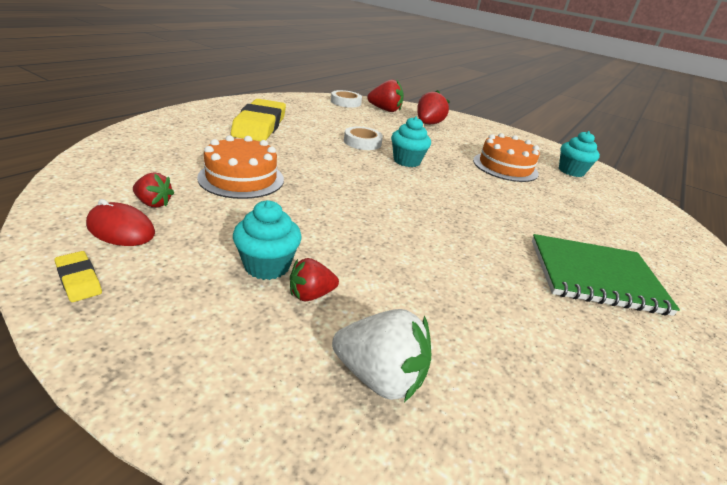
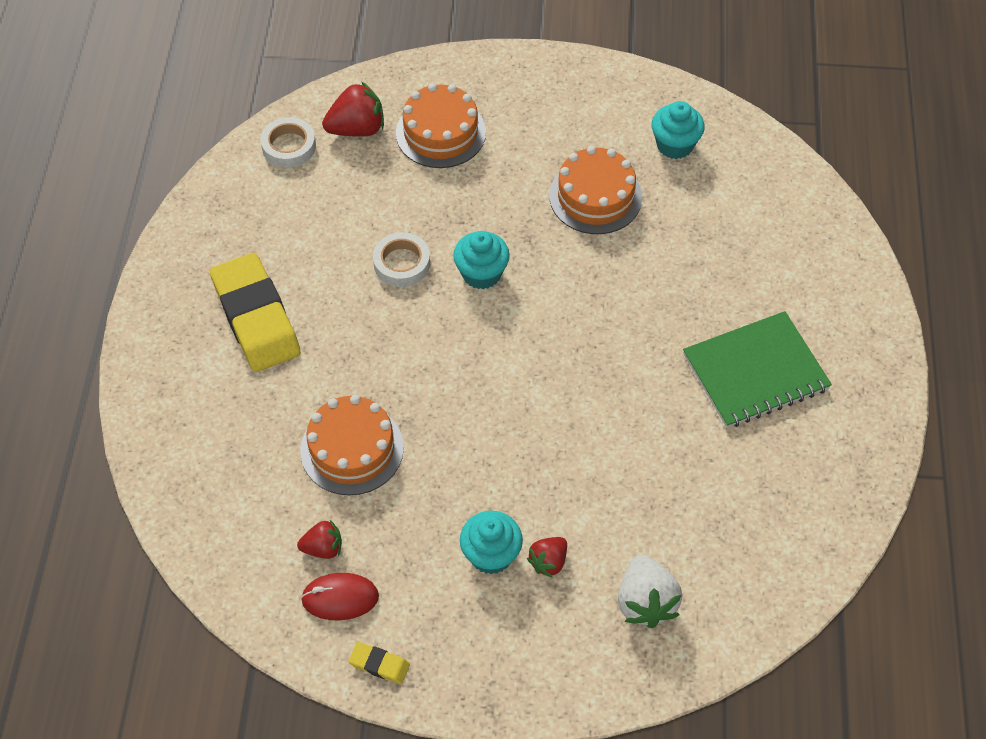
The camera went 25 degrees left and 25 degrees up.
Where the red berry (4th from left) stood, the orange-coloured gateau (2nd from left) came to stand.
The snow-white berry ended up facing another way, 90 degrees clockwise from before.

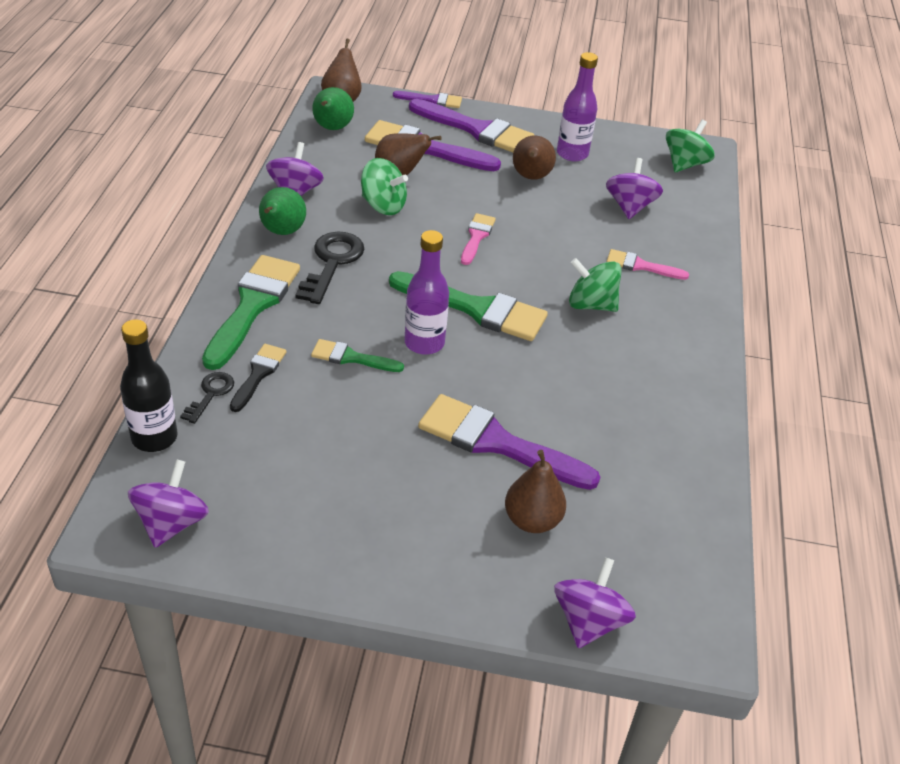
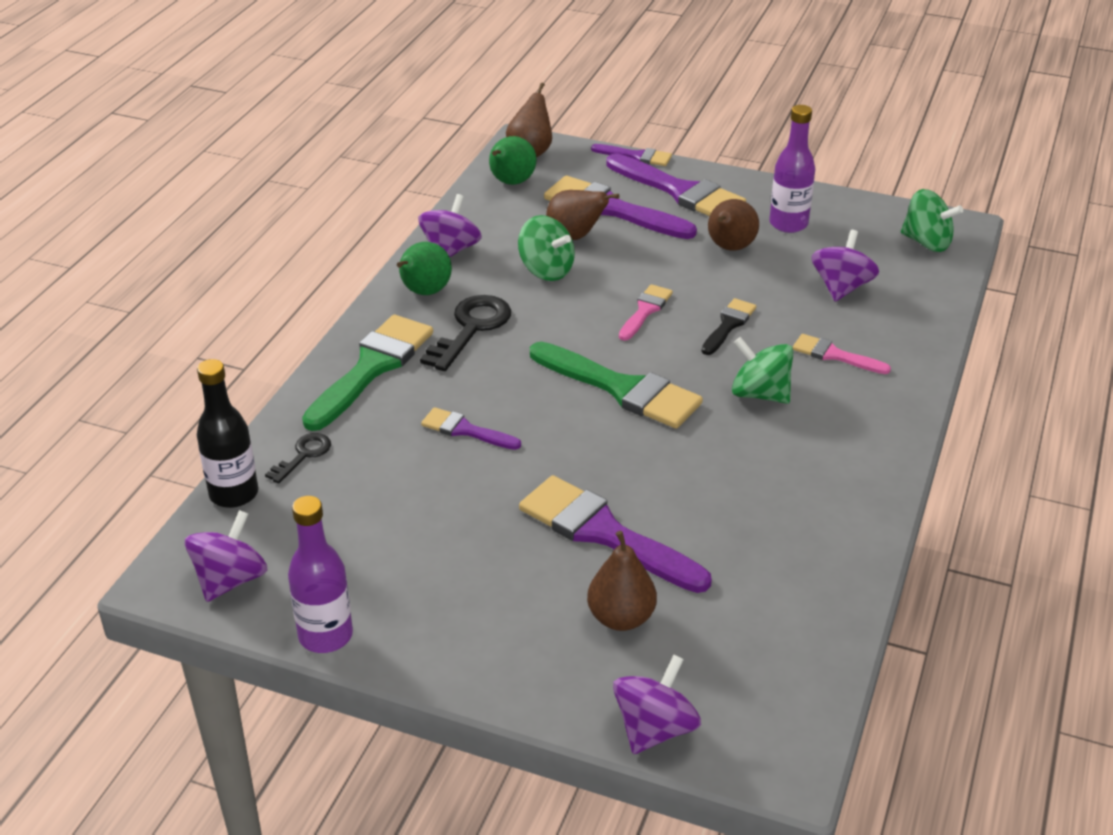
The camera went 15 degrees right and 5 degrees down.
The emerald spinning top (3rd from left) ended up facing another way, 75 degrees clockwise from before.
The purple bottle (1st from left) ended up elsewhere.
What was the emerald paintbrush (2nd from left) turned into the purple paintbrush (1st from left).
The jet-black paintbrush ended up elsewhere.

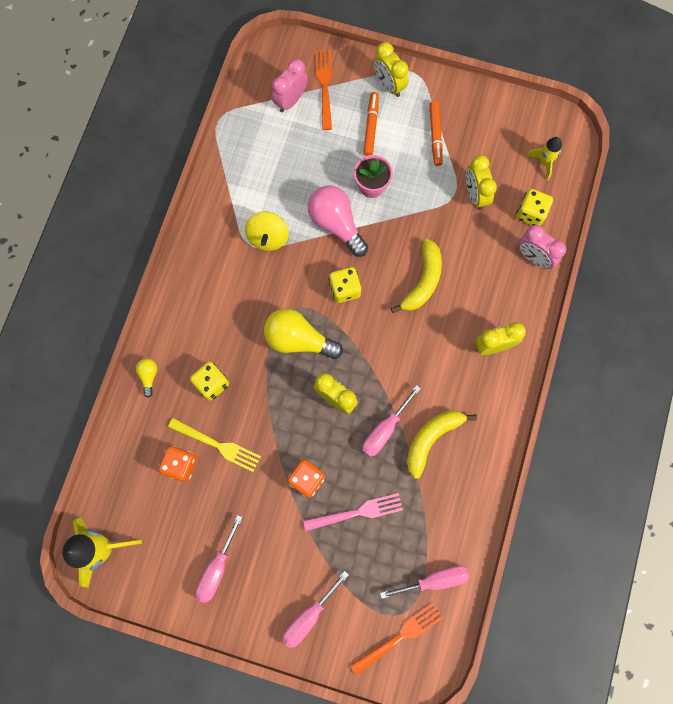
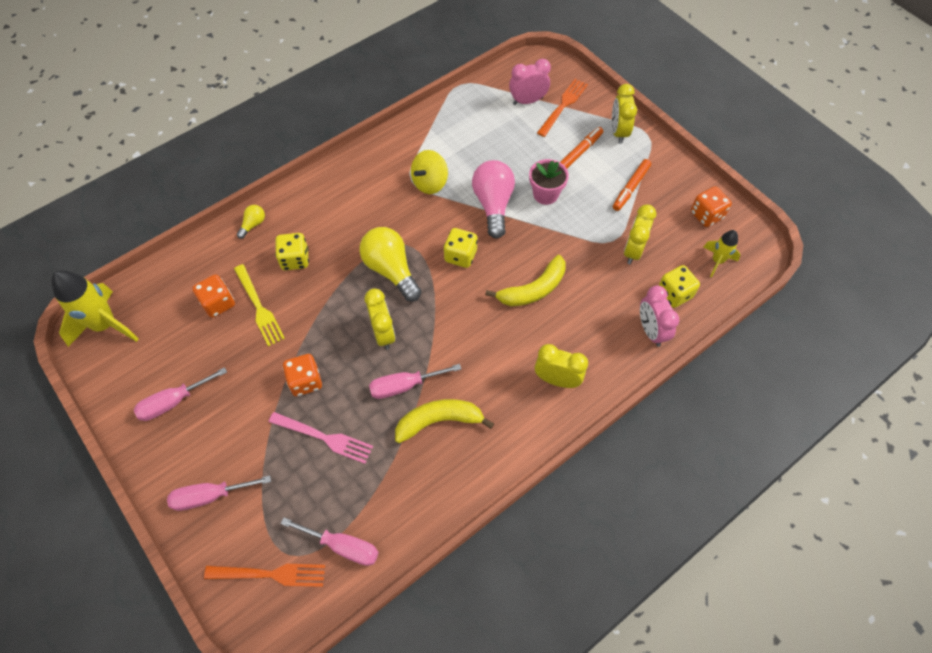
The camera went 35 degrees right and 15 degrees down.
The second view gained the orange-coloured dice (3rd from left).

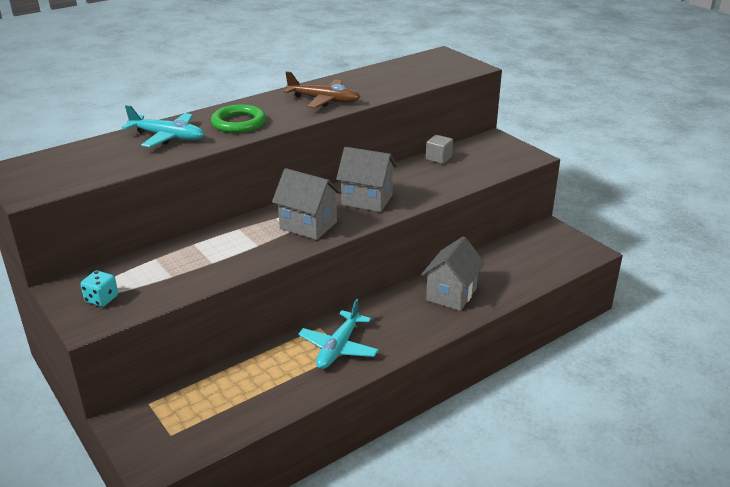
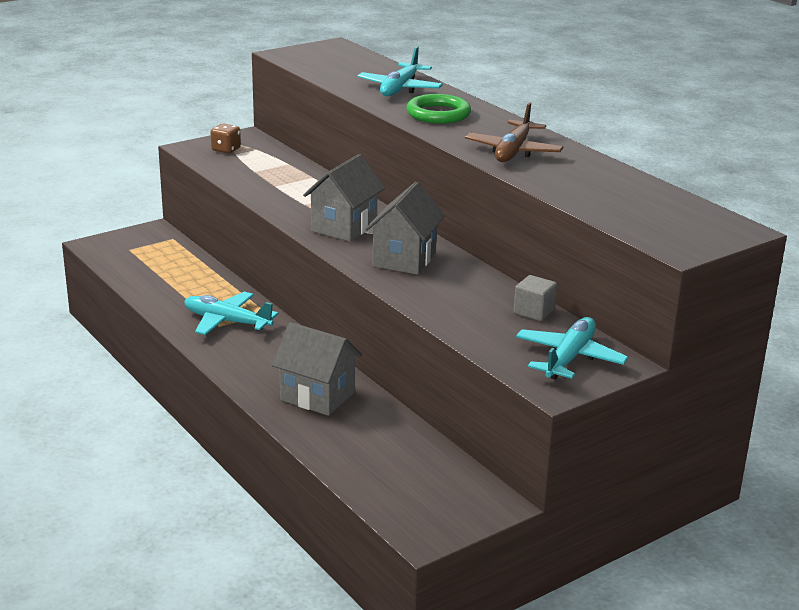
The camera went 90 degrees right and 5 degrees down.
What was the aqua dice turned into the russet dice.
The second view gained the aqua toy plane (3rd from left).

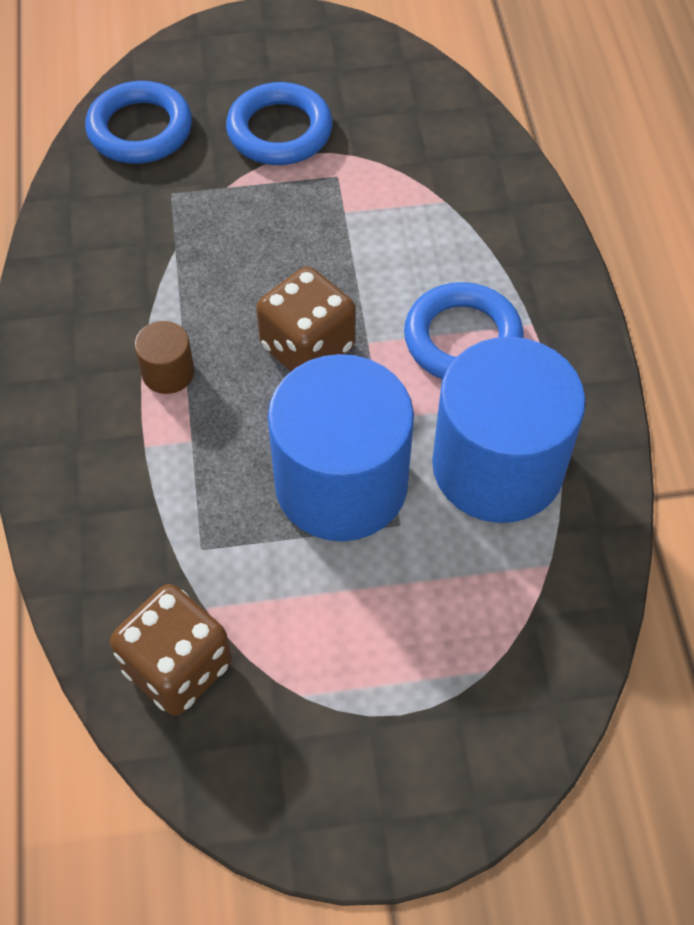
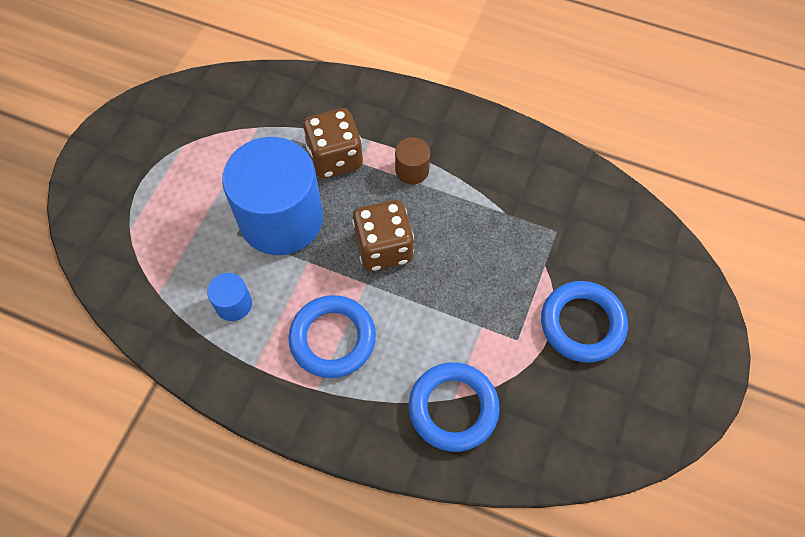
The camera went 120 degrees right and 5 degrees up.
The cobalt hoop (1st from left in the first image) ended up elsewhere.
The size of the cobalt solid cylinder (2nd from left in the first image) changed by a factor of 0.42.
The russet dice (1st from left) ended up elsewhere.

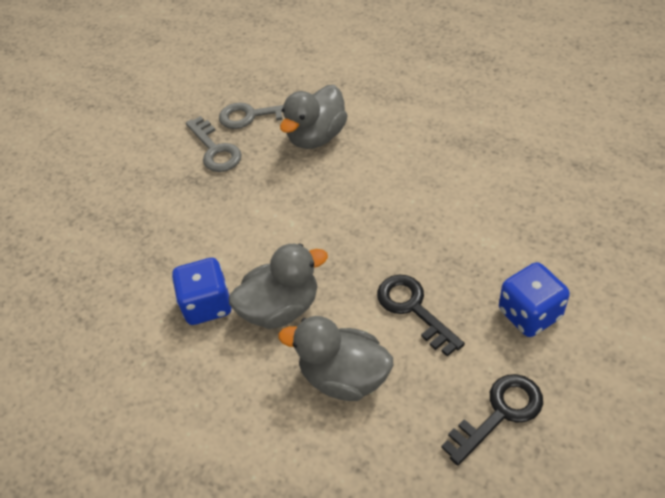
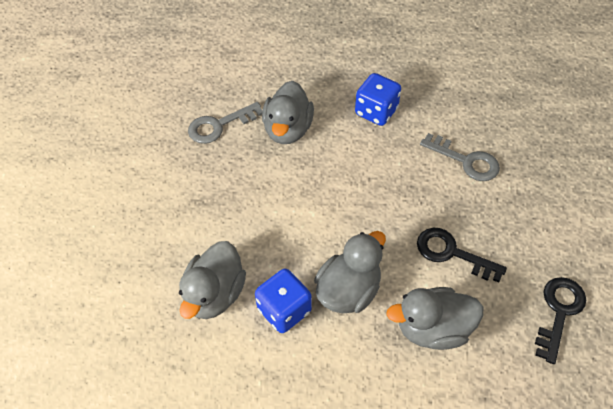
The camera went 30 degrees left and 5 degrees up.
The grey latchkey (1st from left in the first image) ended up elsewhere.
The cobalt dice (2nd from left) ended up elsewhere.
The second view gained the grey duck (1st from left).

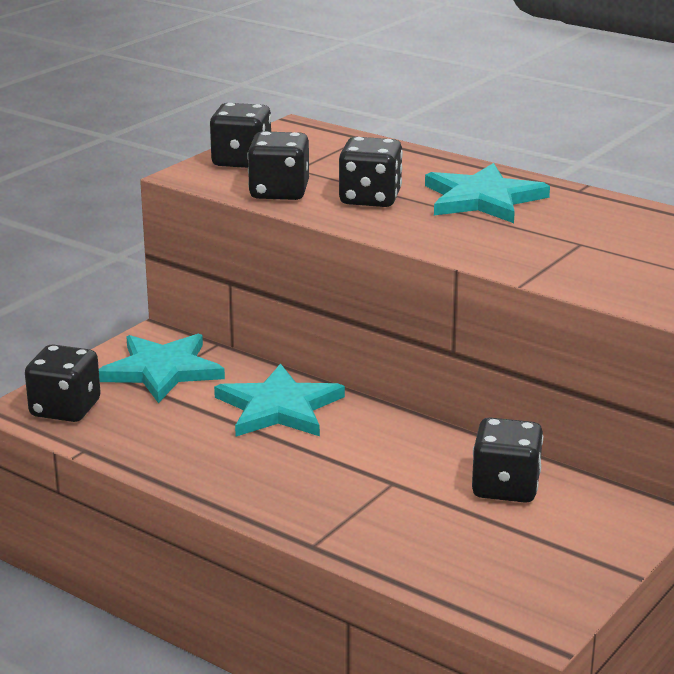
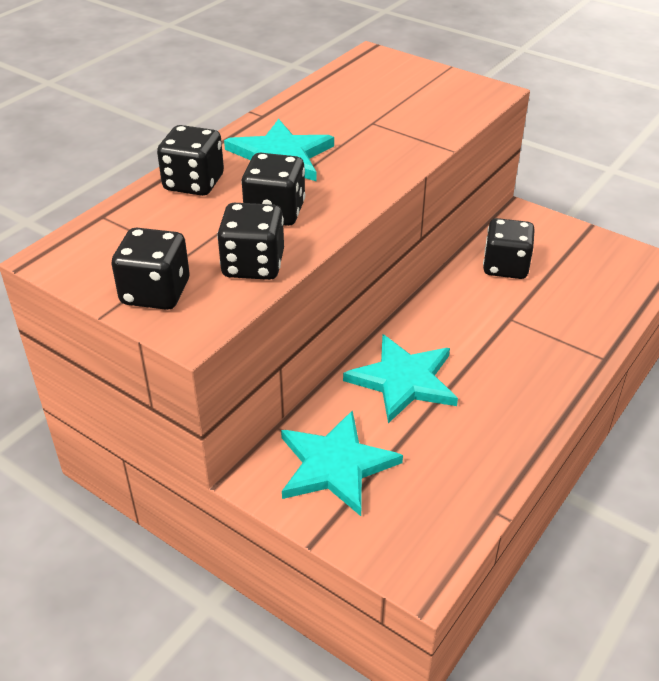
The camera went 90 degrees left and 15 degrees up.
The jet-black dice (1st from left in the first image) ended up elsewhere.

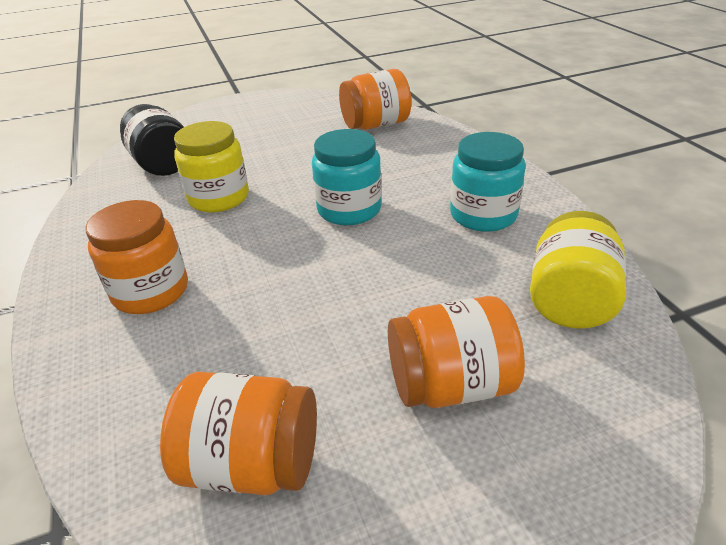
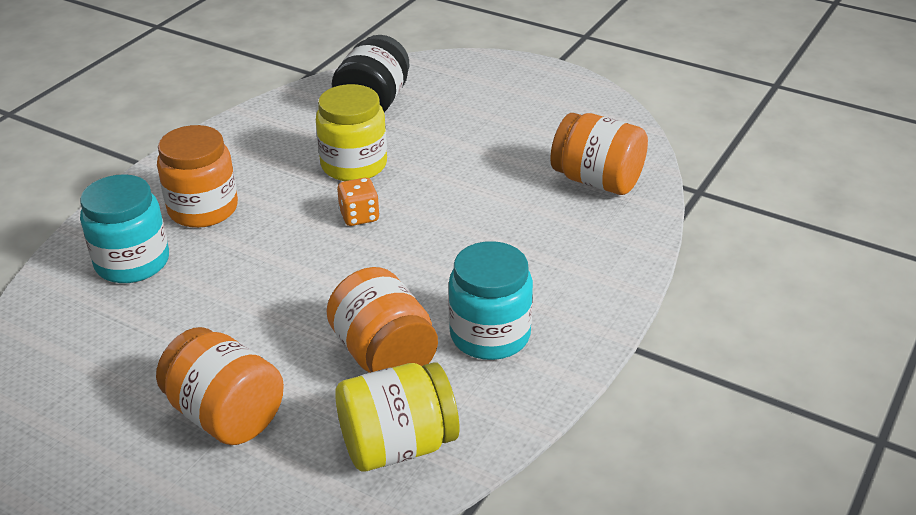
The camera went 50 degrees right and 0 degrees up.
The aqua jar (1st from left) ended up elsewhere.
The orange-coloured jar (2nd from left in the first image) ended up elsewhere.
The second view gained the orange-coloured dice.

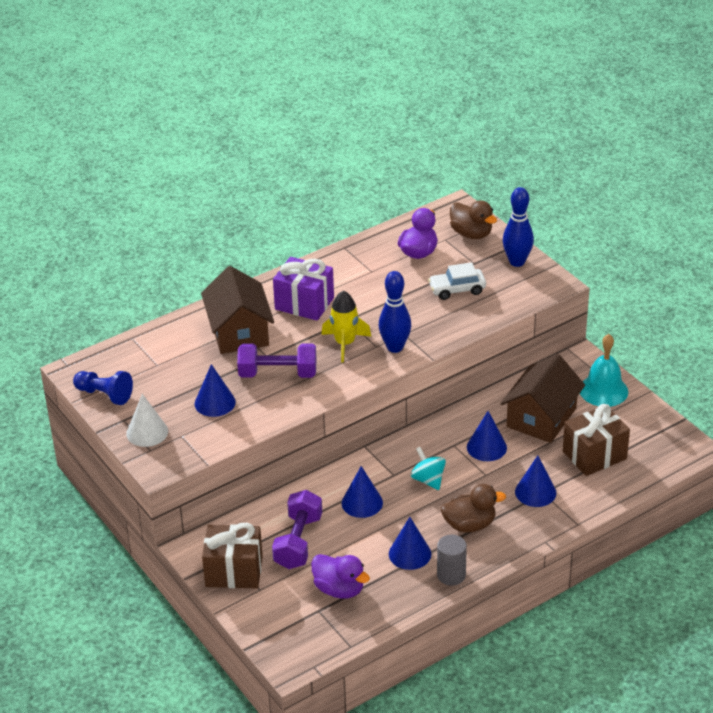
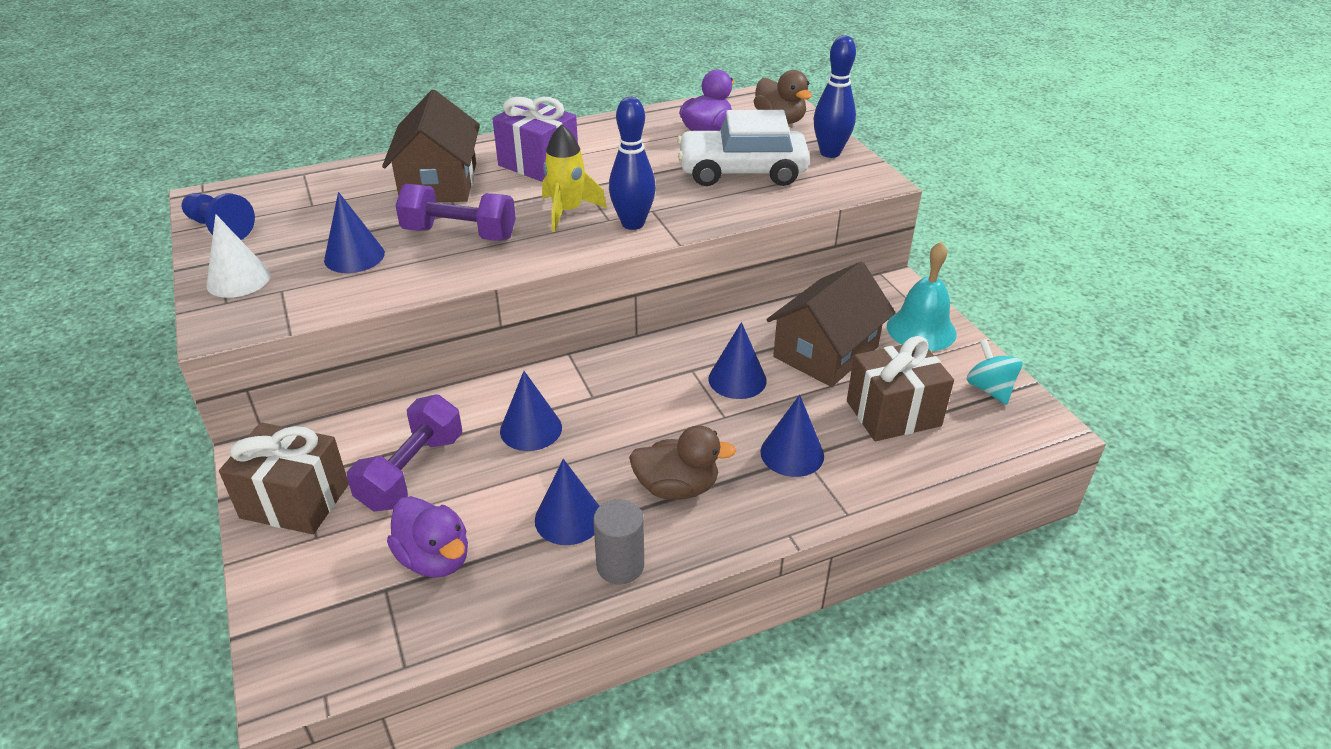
The camera went 10 degrees right and 0 degrees up.
The size of the snow-white toy car changed by a factor of 1.72.
The aqua spinning top ended up elsewhere.

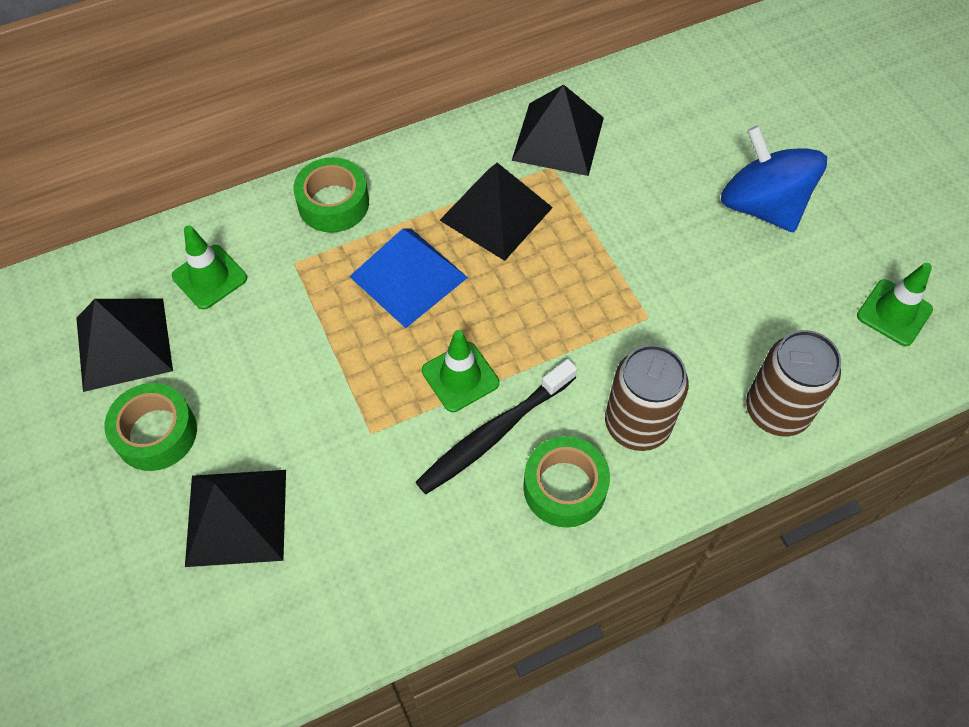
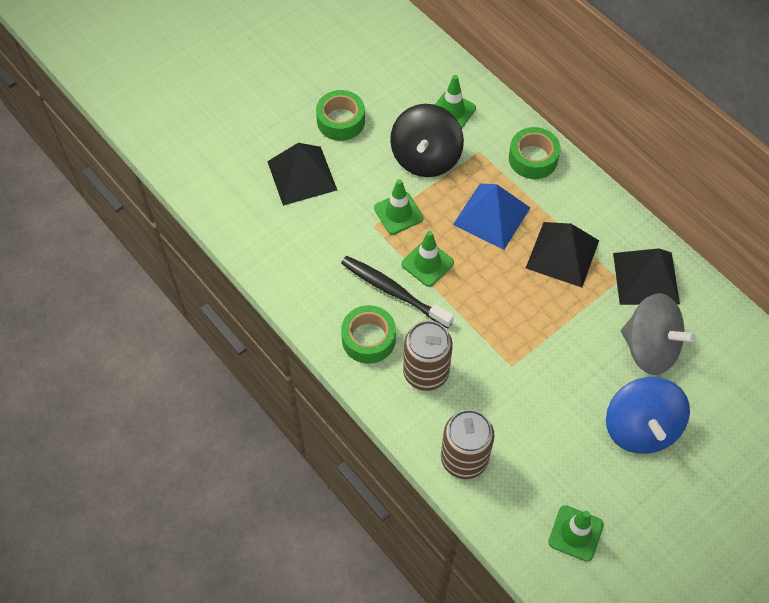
The camera went 75 degrees right and 0 degrees up.
The cobalt spinning top ended up facing another way, 135 degrees clockwise from before.
The second view lost the jet-black pyramid (1st from left).
The second view gained the jet-black spinning top.
The second view gained the emerald safety cone (1st from left).
The second view gained the grey spinning top.

